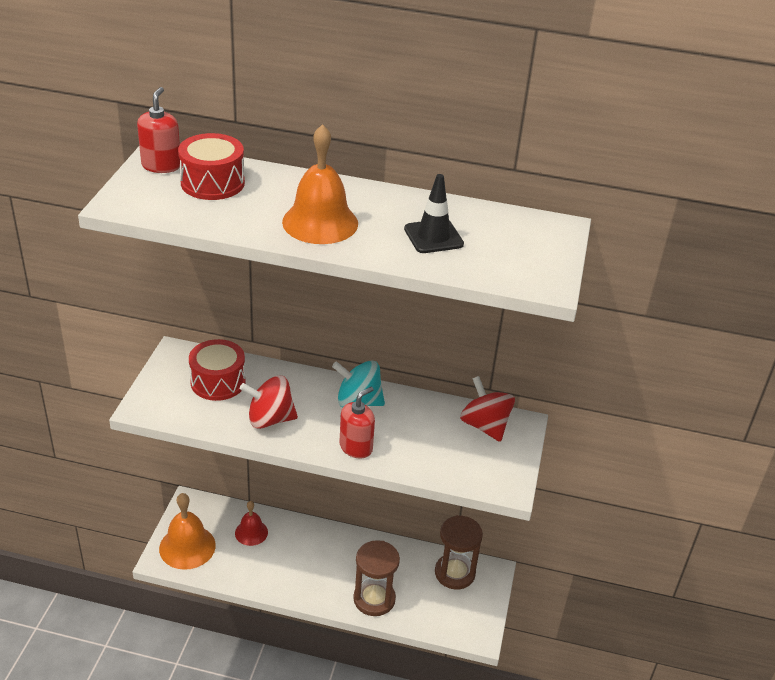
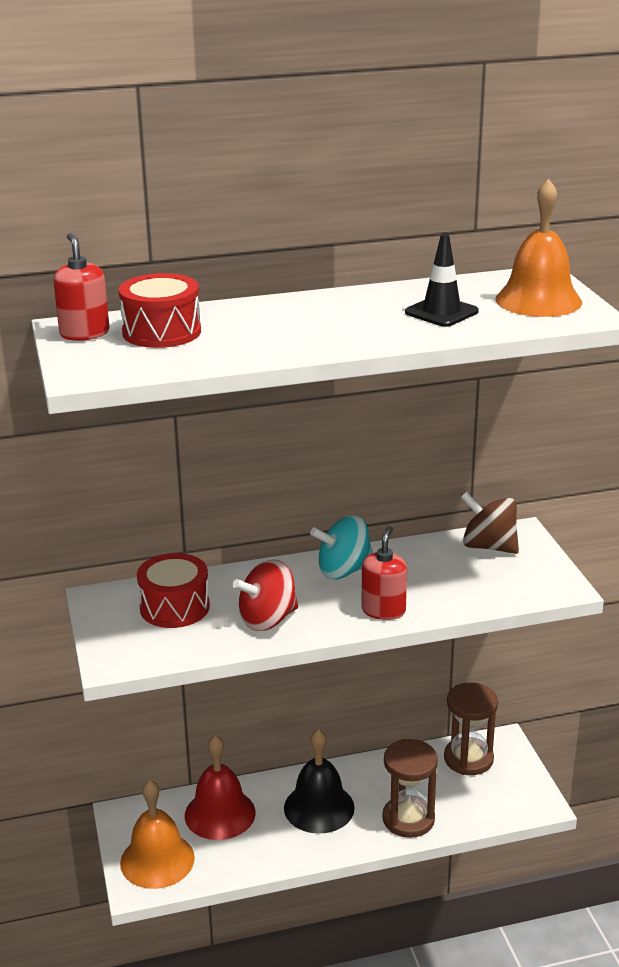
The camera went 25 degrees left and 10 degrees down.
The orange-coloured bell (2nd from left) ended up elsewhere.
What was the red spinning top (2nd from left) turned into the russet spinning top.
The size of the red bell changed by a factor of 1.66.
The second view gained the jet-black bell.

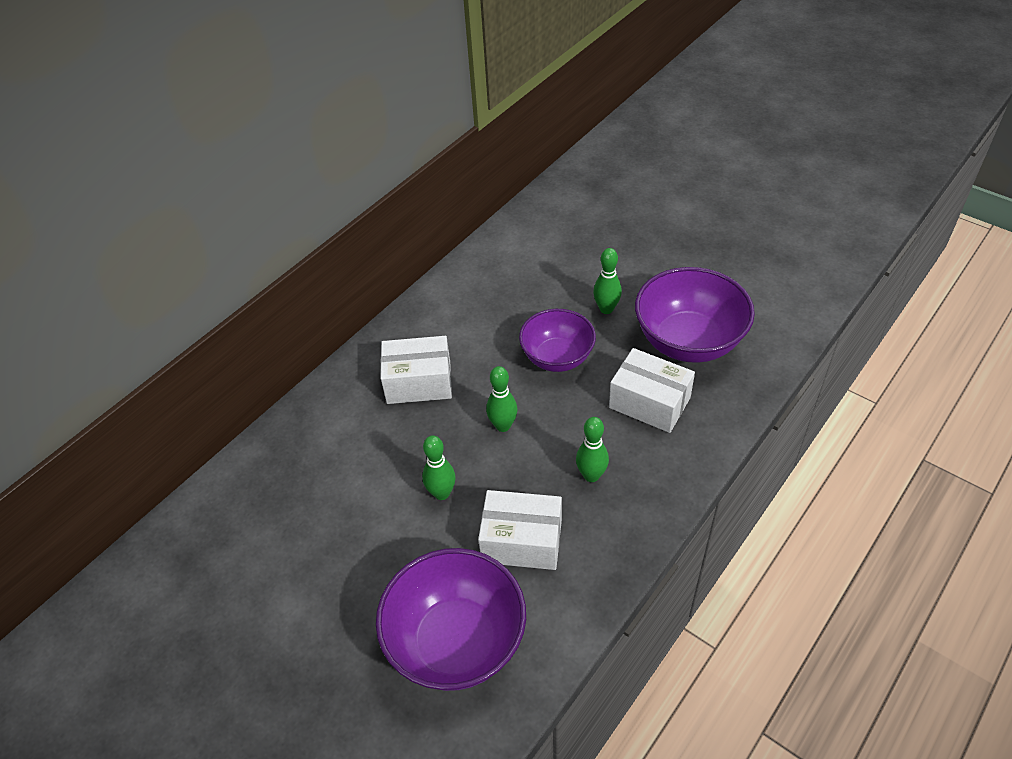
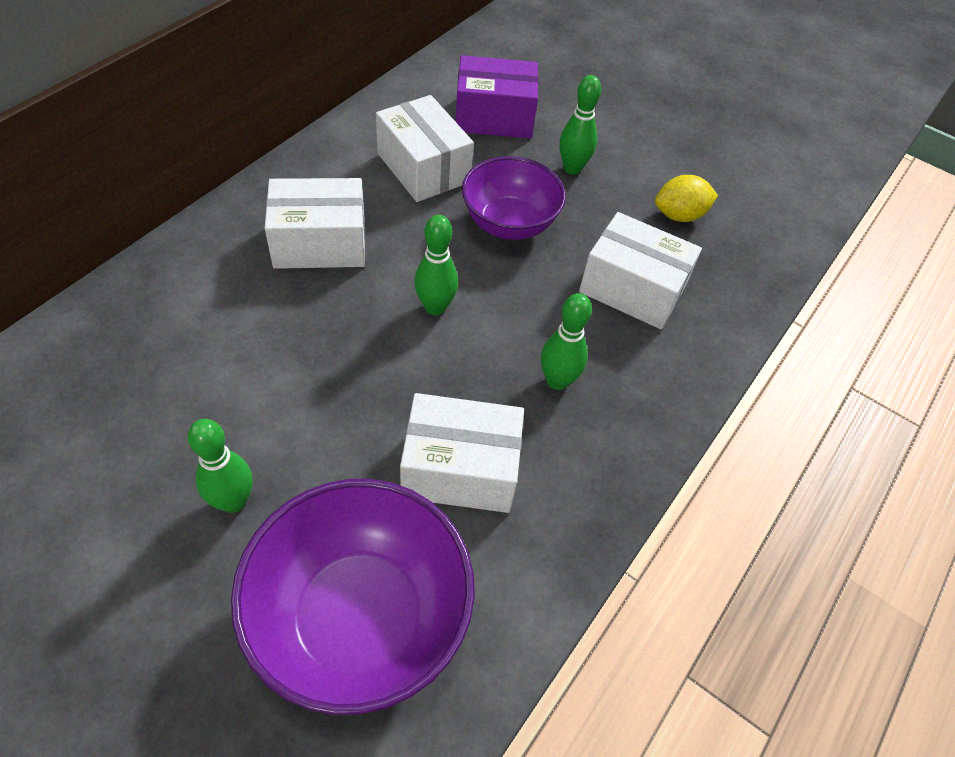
The camera went 10 degrees left and 5 degrees up.
Where the purple deep dish (3rd from left) stood, the golden toy lemon came to stand.
The emerald tenpin (1st from left) ended up elsewhere.
The second view gained the purple parcel.
The second view gained the snow-white parcel (2nd from left).

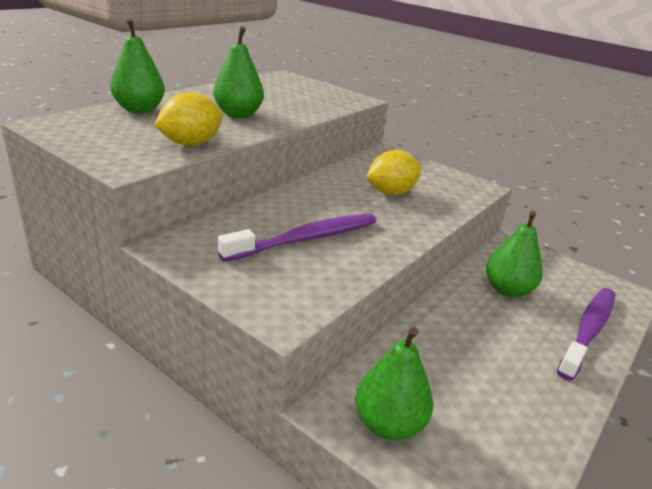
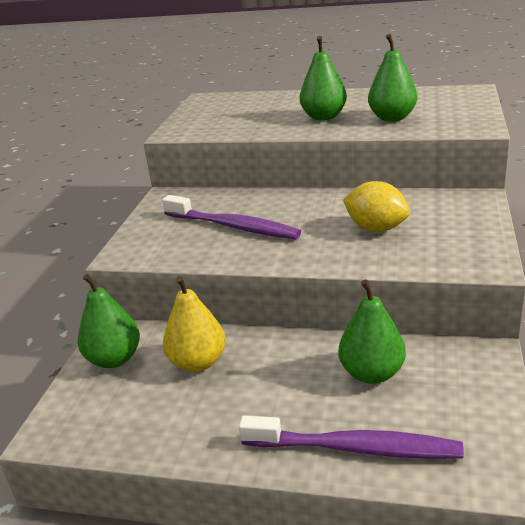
The camera went 70 degrees right and 0 degrees up.
The emerald pear (1st from left in the first image) ended up elsewhere.
The second view lost the golden toy lemon (1st from left).
The second view gained the golden pear.

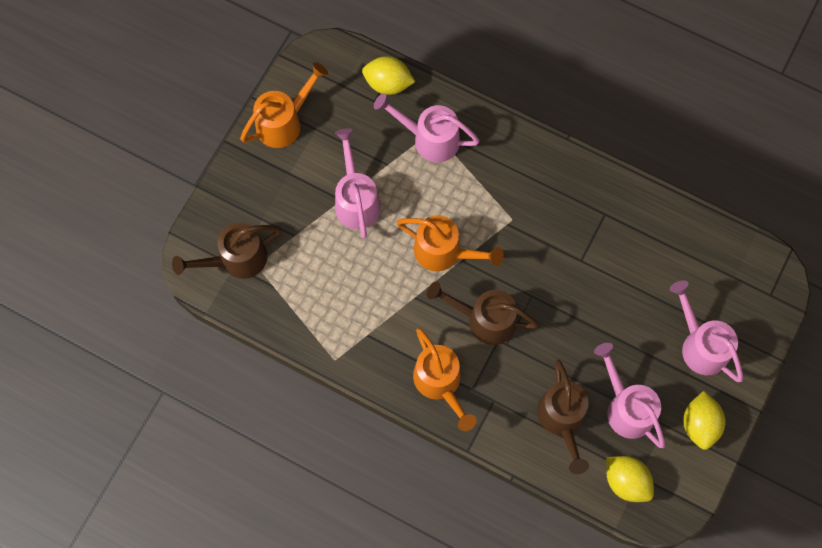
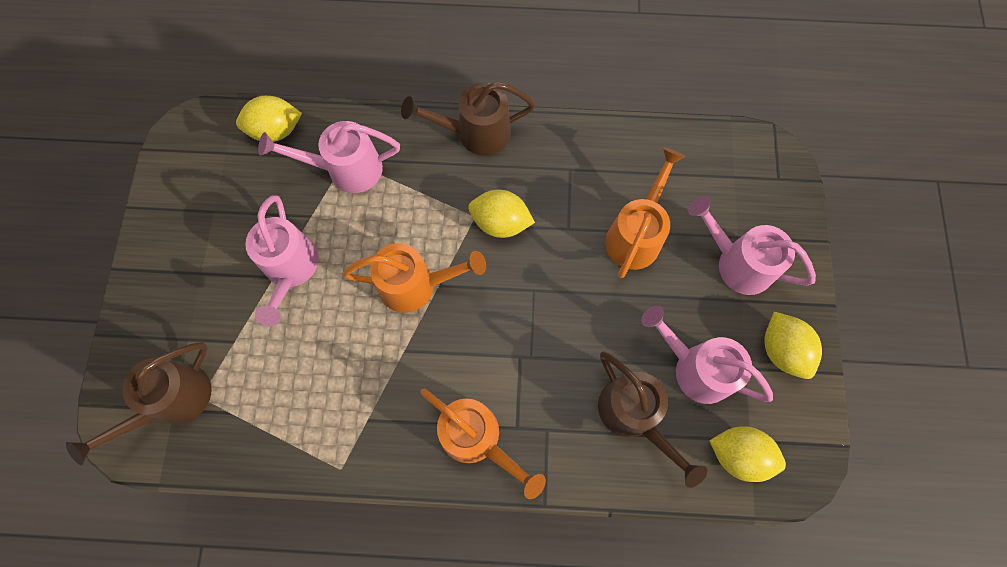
The camera went 25 degrees left and 0 degrees up.
The orange-coloured sprinkling can (1st from left in the first image) ended up elsewhere.
The rose-pink sprinkling can (1st from left) ended up facing another way, 150 degrees counterclockwise from before.
The russet sprinkling can (2nd from left) ended up elsewhere.
The second view gained the golden toy lemon (2nd from left).

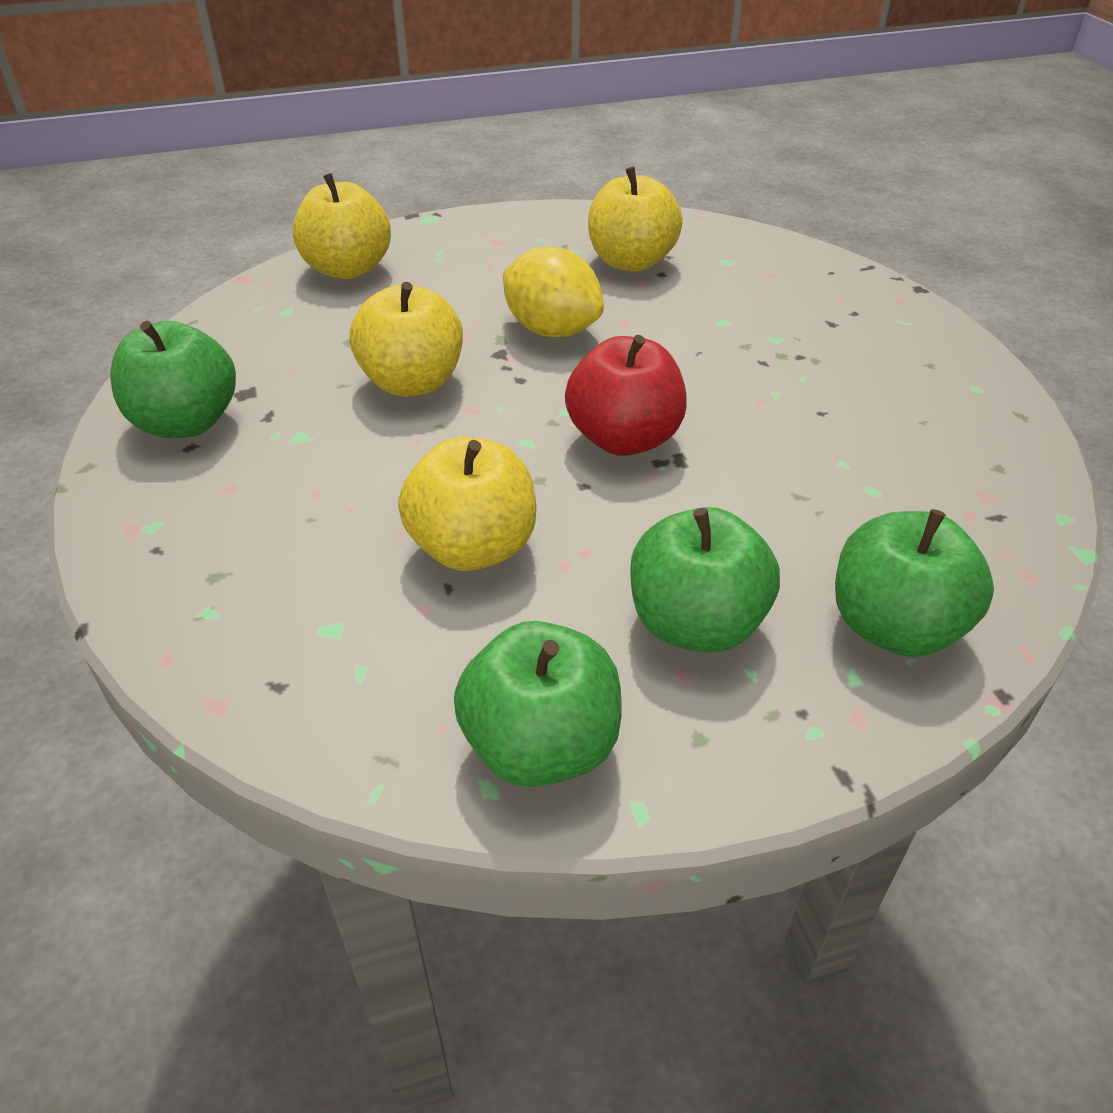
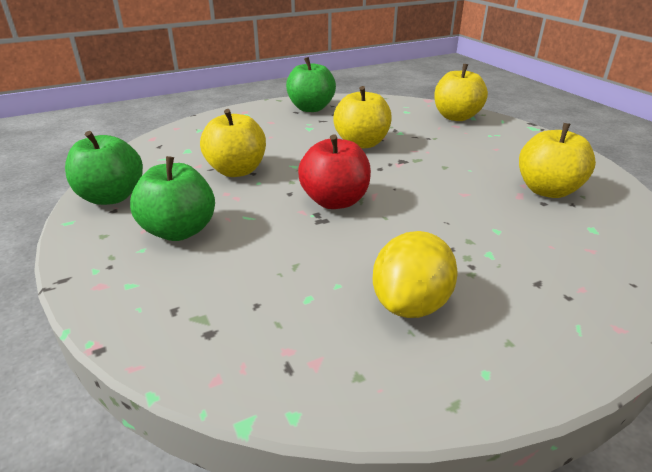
The camera went 80 degrees right and 10 degrees down.
The golden toy lemon ended up elsewhere.
The second view lost the emerald apple fruit (4th from left).

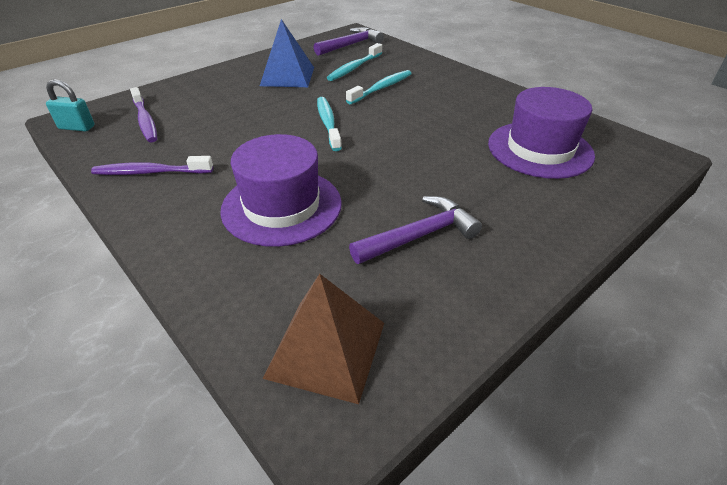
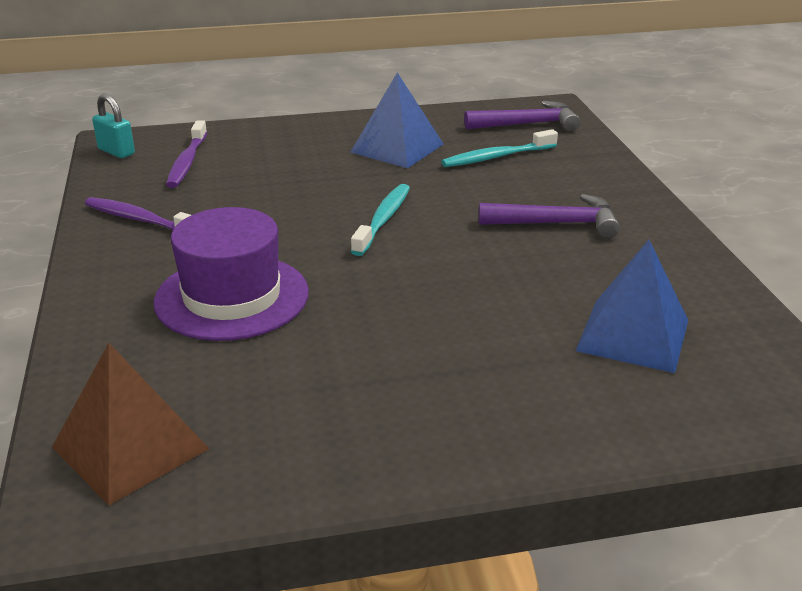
The camera went 30 degrees right and 10 degrees down.
The second view lost the aqua tooth brush (3rd from left).
Where the purple top hat (2nd from left) stood, the cobalt pyramid (2nd from left) came to stand.
The purple hammer (2nd from left) ended up elsewhere.

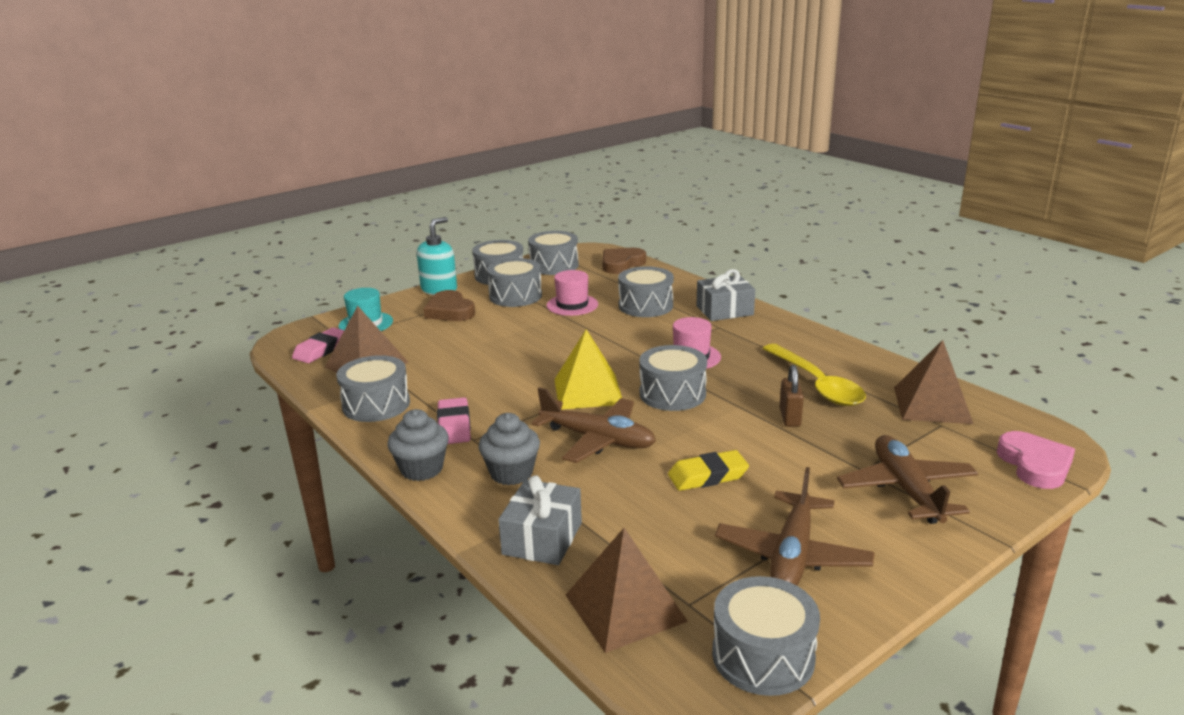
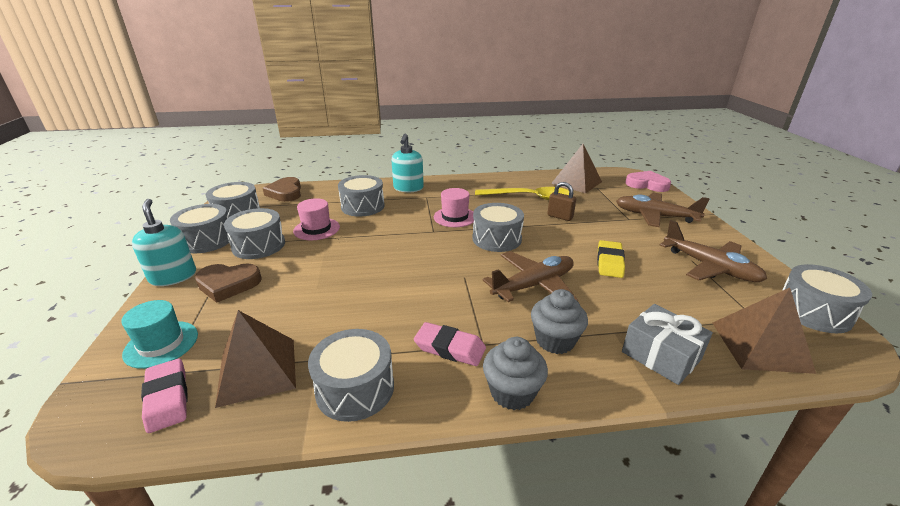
The camera went 60 degrees left and 5 degrees up.
Where the grey gift (2nd from left) stood, the aqua pump bottle (2nd from left) came to stand.
The second view lost the golden pyramid.

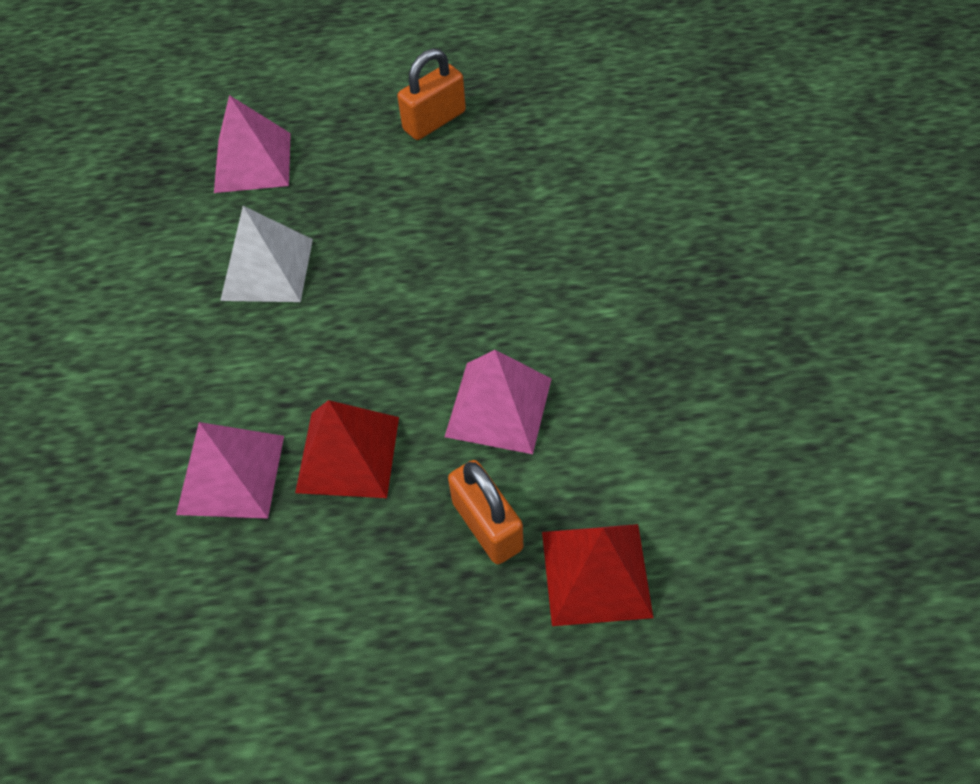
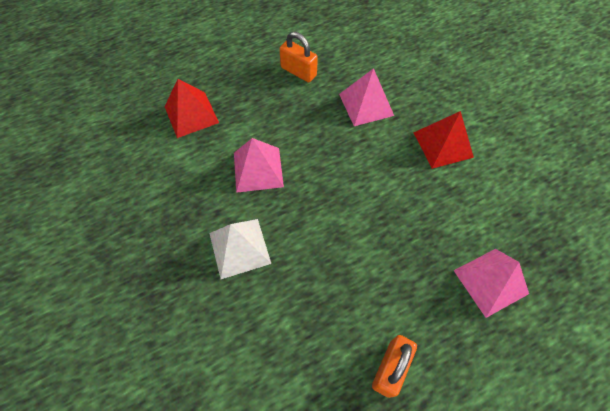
The camera went 155 degrees right and 5 degrees up.
The snow-white pyramid ended up elsewhere.
The red pyramid (1st from left in the first image) ended up elsewhere.
The orange-coloured small lock (2nd from left in the first image) ended up elsewhere.

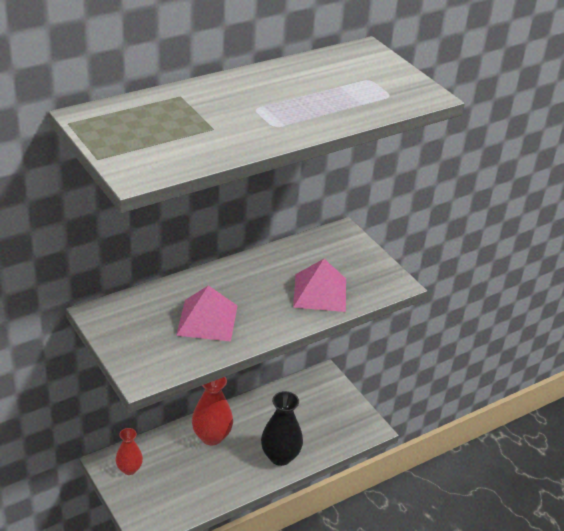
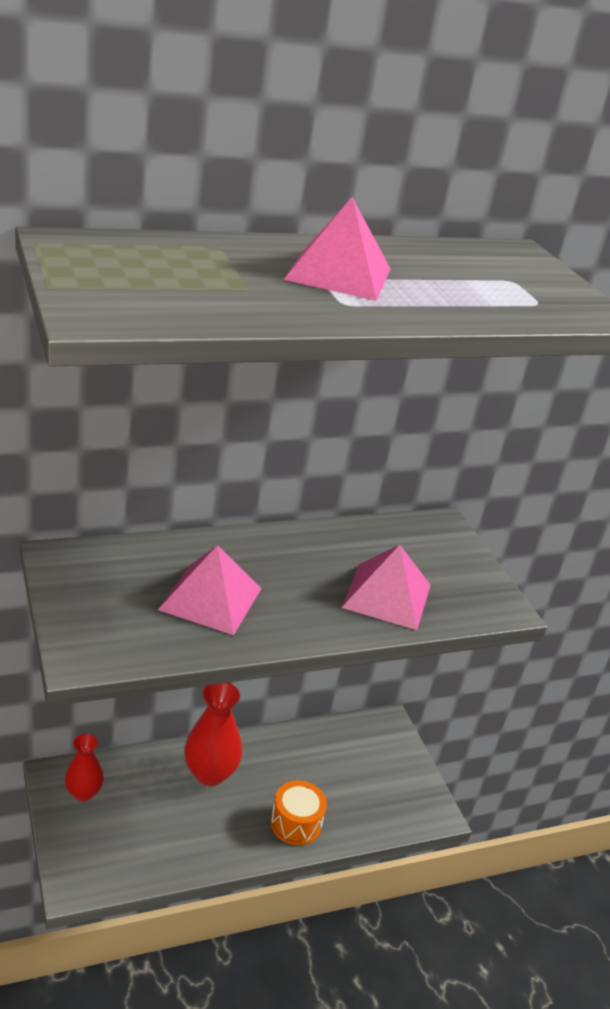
The camera went 10 degrees right and 5 degrees down.
Where the jet-black tall vase stood, the orange-coloured snare drum came to stand.
The second view gained the rose-pink pyramid (2nd from left).

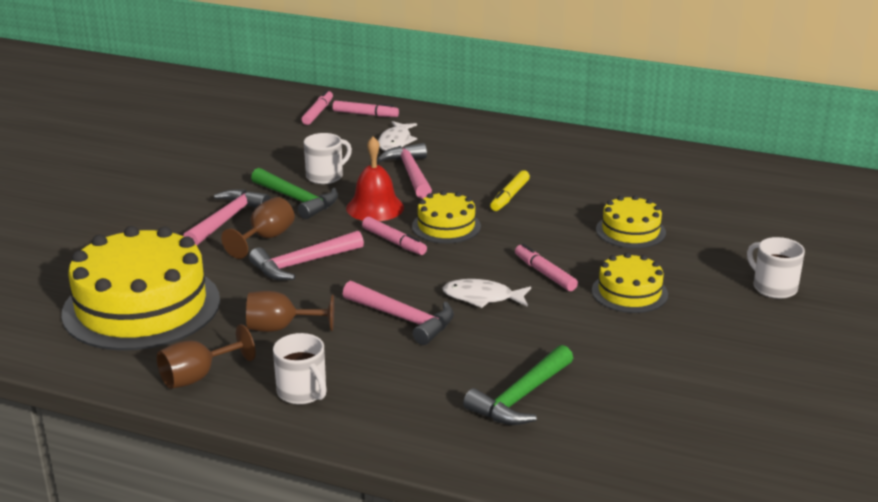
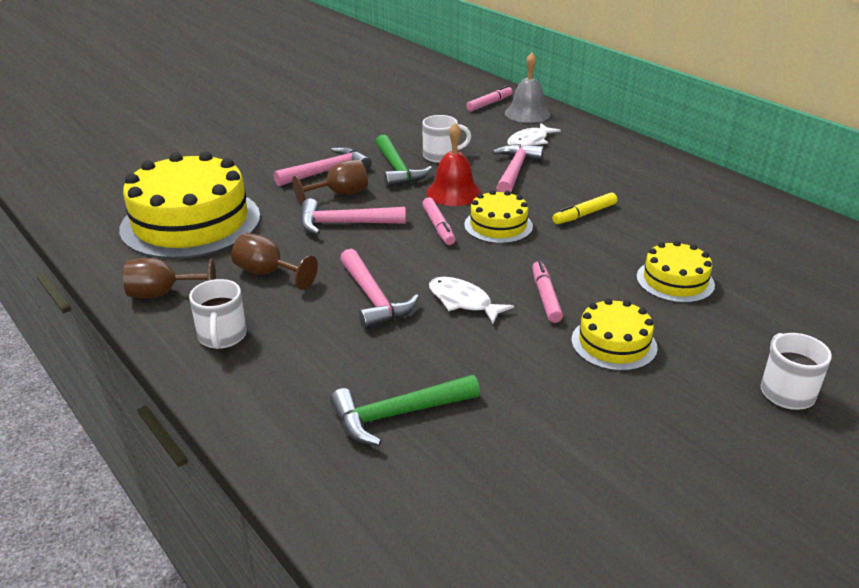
The camera went 30 degrees right and 5 degrees up.
Where the rose-pink marker pen (2nd from left) stood, the grey bell came to stand.

